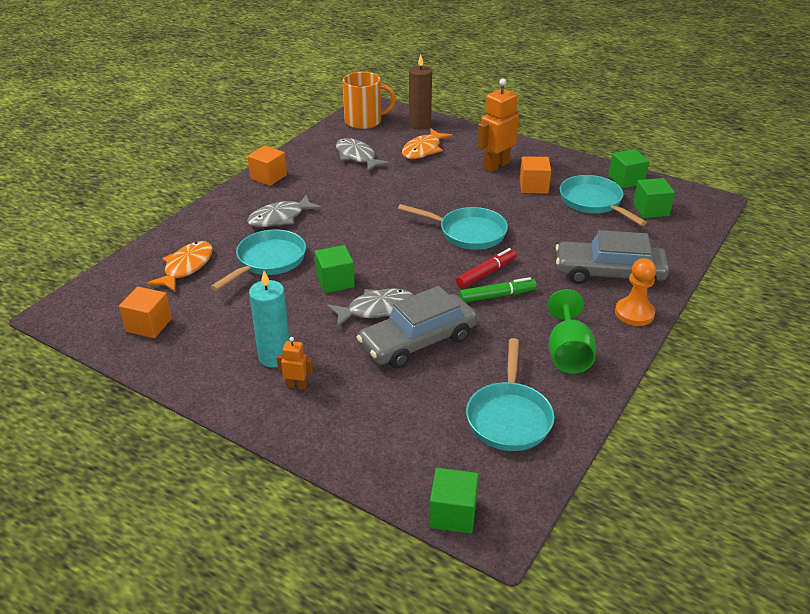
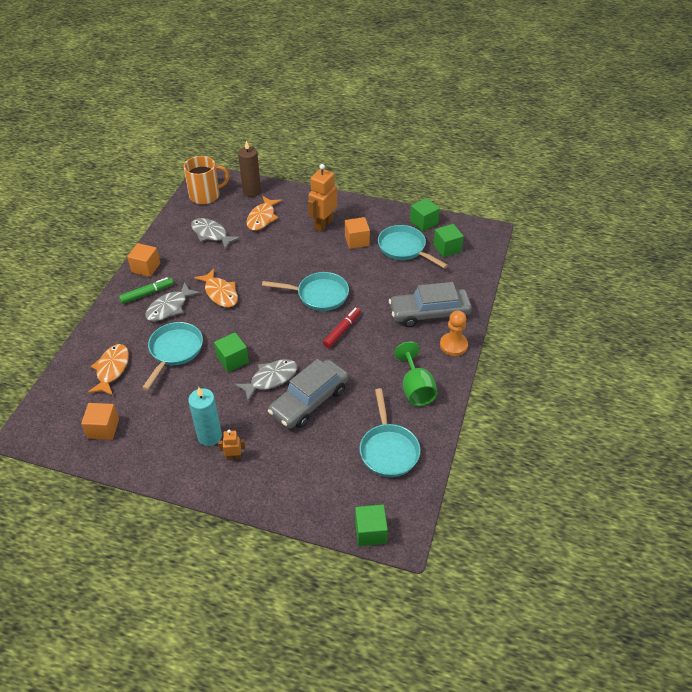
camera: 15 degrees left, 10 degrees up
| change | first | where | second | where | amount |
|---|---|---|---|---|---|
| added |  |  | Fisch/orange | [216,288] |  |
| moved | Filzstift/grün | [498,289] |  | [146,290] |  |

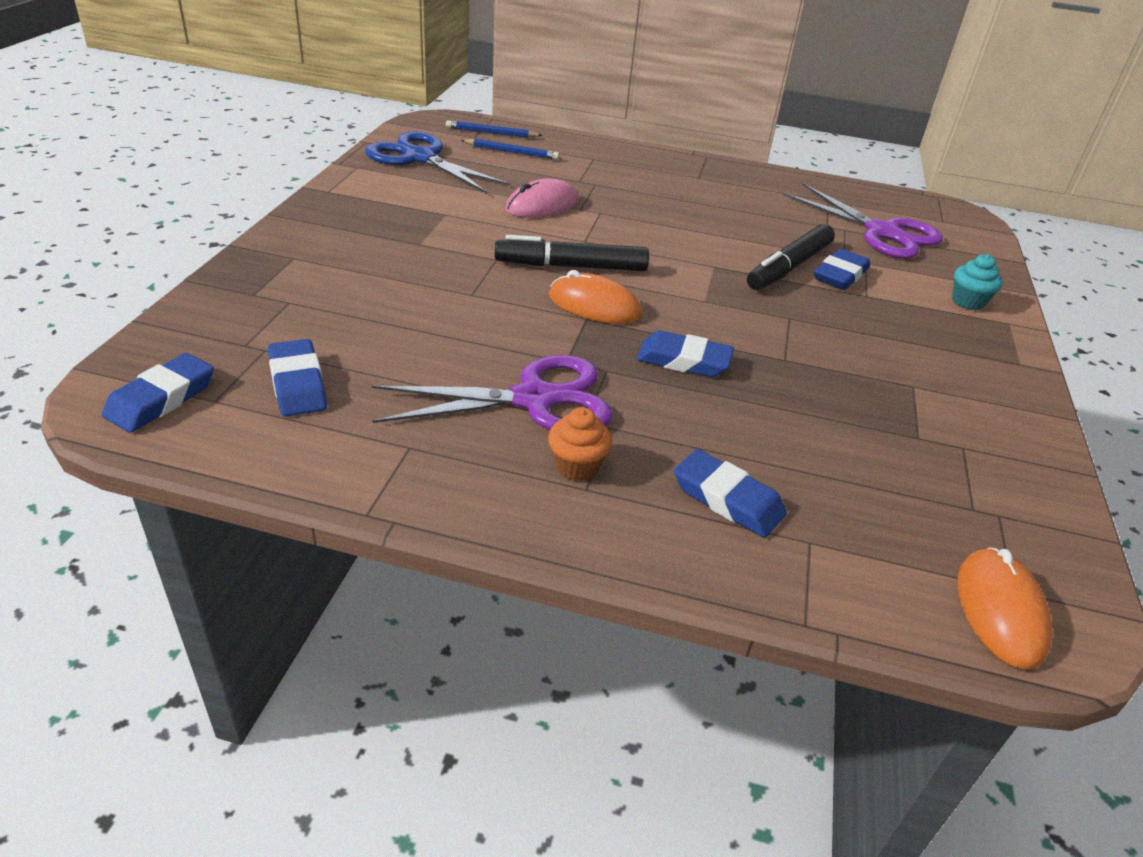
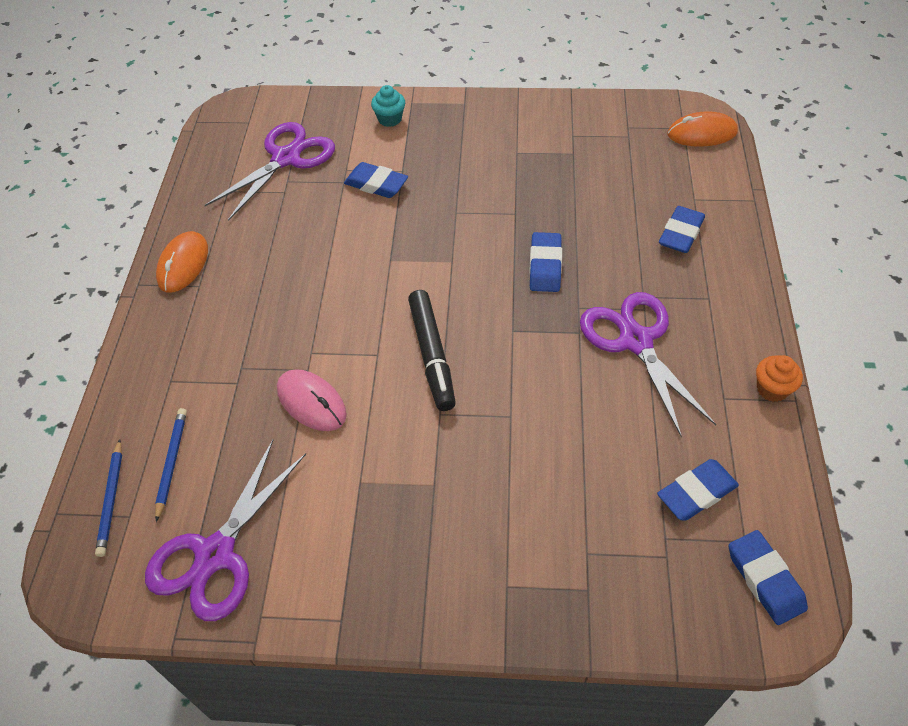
camera: 95 degrees left, 15 degrees up
| change | first | where | second | where | amount |
|---|---|---|---|---|---|
| removed | Filzstift/schwarz | [791,257] |  |  |  |
| moved | Muffin/orange | [580,444] |  | [779,378] |  |
| moved | Computermaus/orange | [595,297] |  | [182,261] |  |
| recoloured | Schere/blau | [437,162] | Schere/lila | [225,530] |  |
| turned | Radiergummi/blau | [158,393] |  | [768,577] | 45 degrees clockwise |

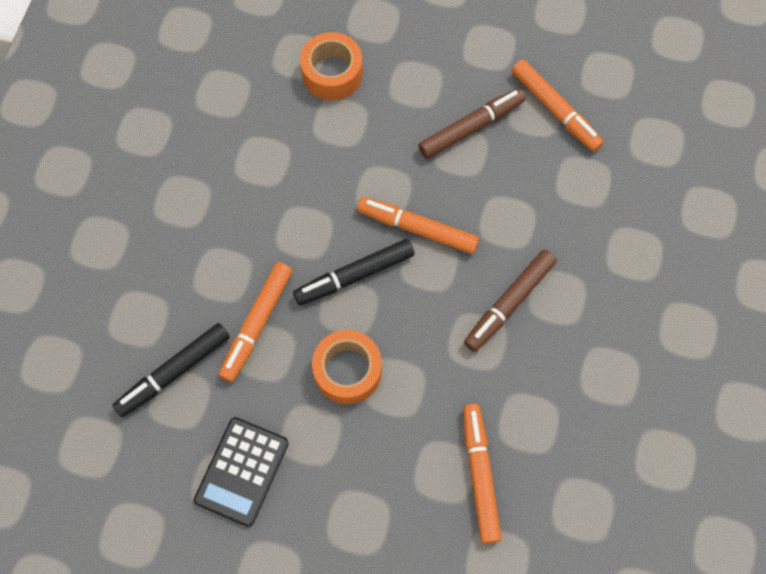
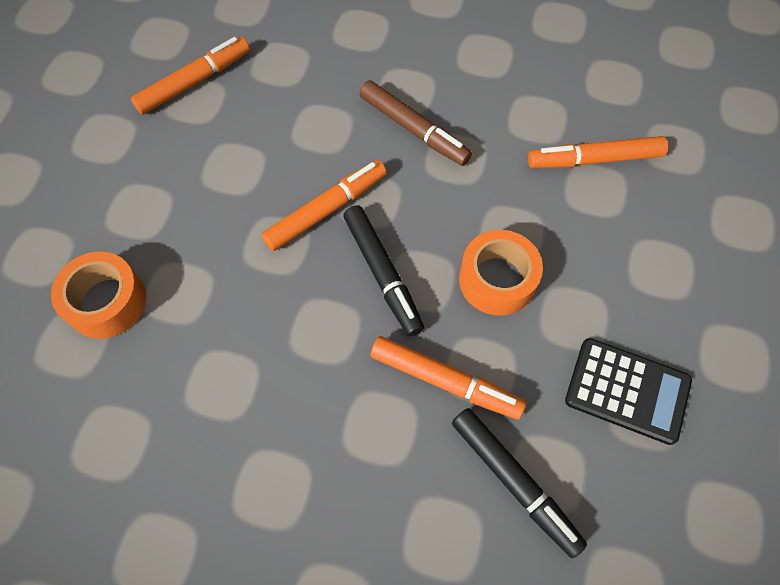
camera: 90 degrees left, 5 degrees down
| change | first | where | second | where | amount |
|---|---|---|---|---|---|
| removed | Filzstift/braun | [472,123] |  |  |  |
| turned | Filzstift/orange | [418,225] |  | [324,205] | 150 degrees counterclockwise |

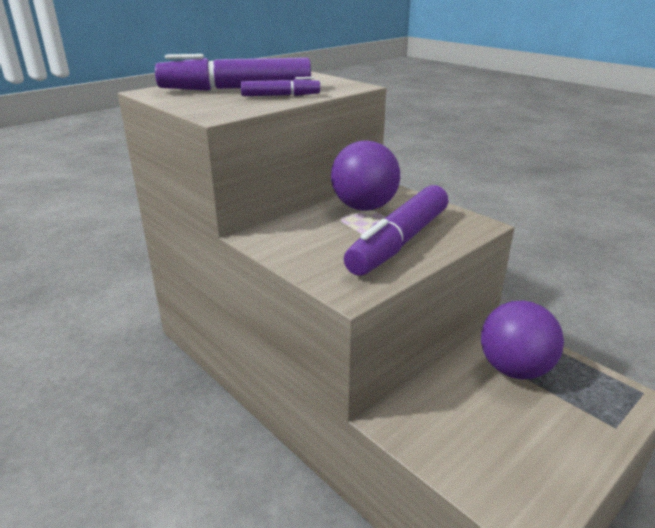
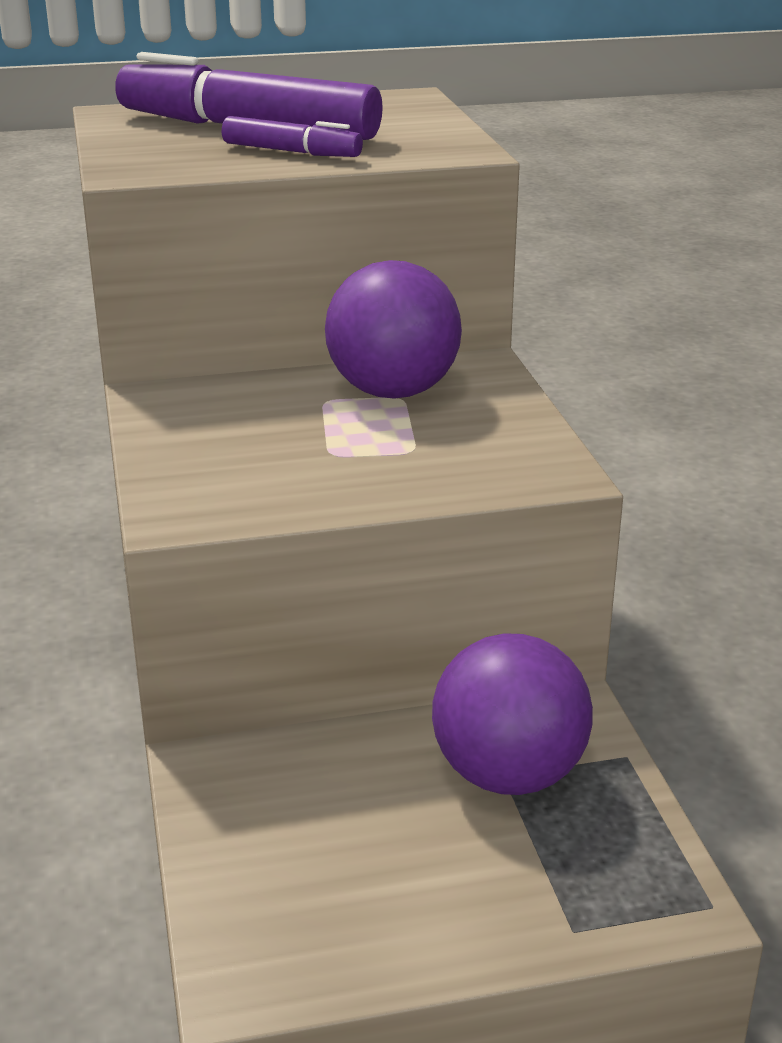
camera: 30 degrees right, 0 degrees up
| change | first | where | second | where | amount |
|---|---|---|---|---|---|
| removed | Filzstift/lila | [396,230] |  |  |  |

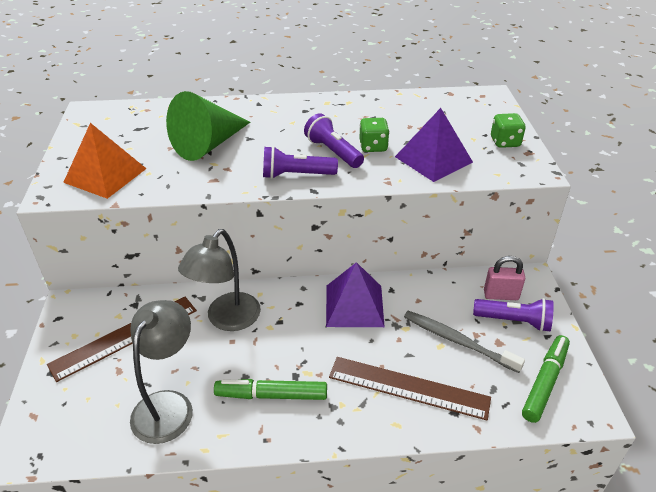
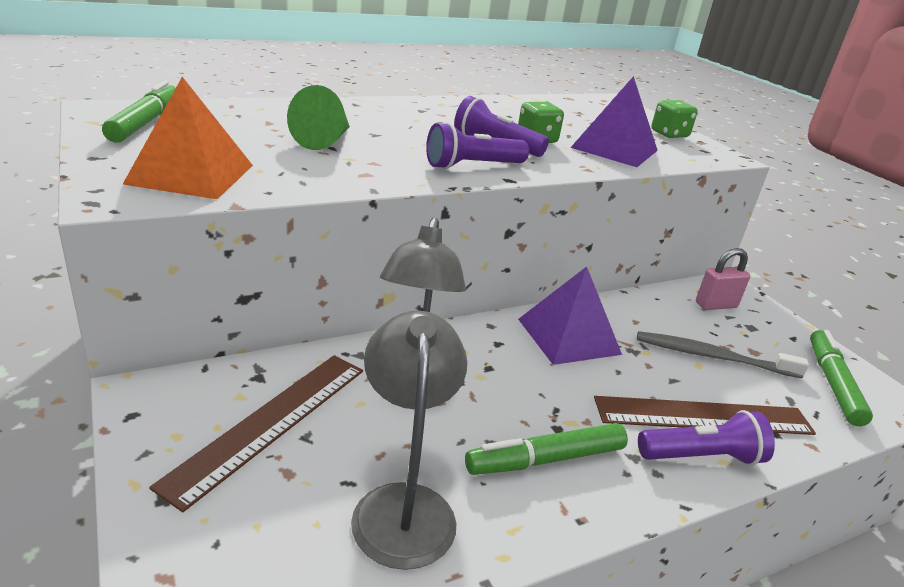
camera: 25 degrees left, 10 degrees down
| change | first | where | second | where | amount |
|---|---|---|---|---|---|
| added |  |  | Filzstift/grün | [139,112] |  |
| moved | Taschenlampe/lila | [513,315] |  | [706,438] |  |
| resized | Kegel/grün | [208,126] |  | [318,117] | x0.64 |

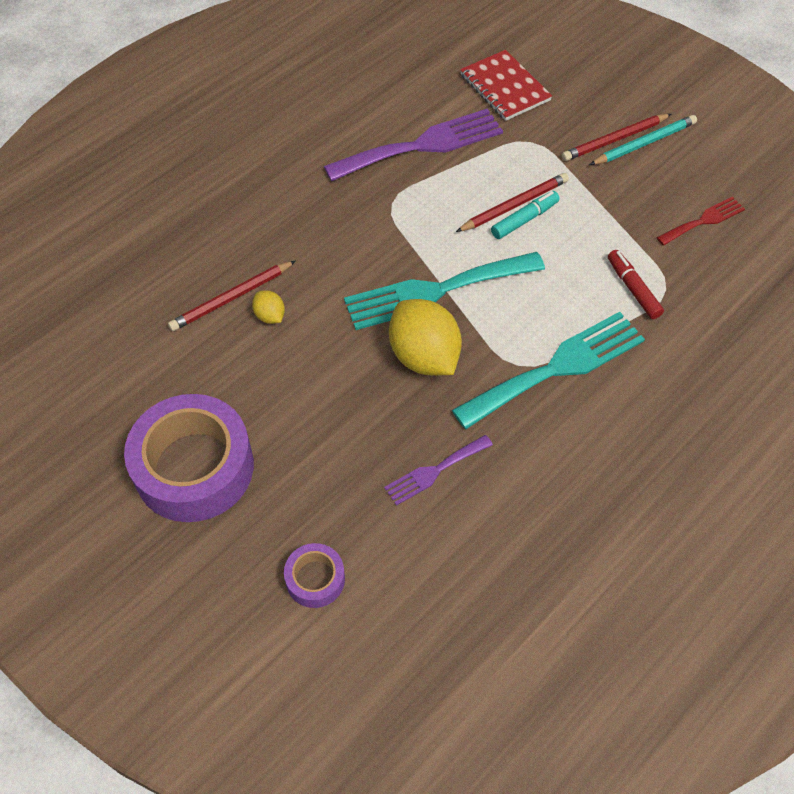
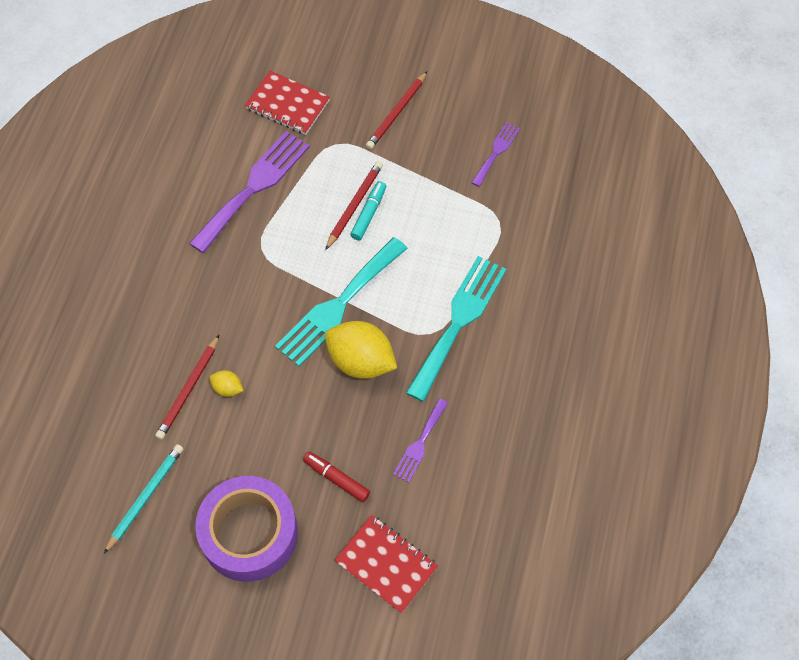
camera: 30 degrees left, 5 degrees up
| change | first | where | second | where | amount |
|---|---|---|---|---|---|
| moved | Bleistift/türkis | [643,140] |  | [144,499] |  |
| moved | Filzstift/rot | [636,284] |  | [336,477] |  |
| replaced | Klebeband/lila | [314,575] | Notizbuch/rot | [386,564] |  |
| recoloured | Gabel/rot | [700,221] | Gabel/lila | [495,154] |  |

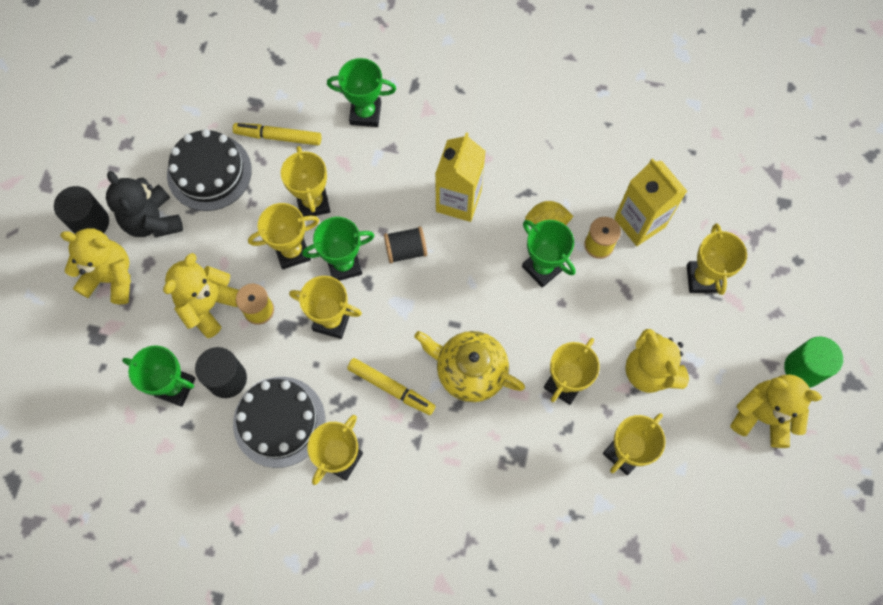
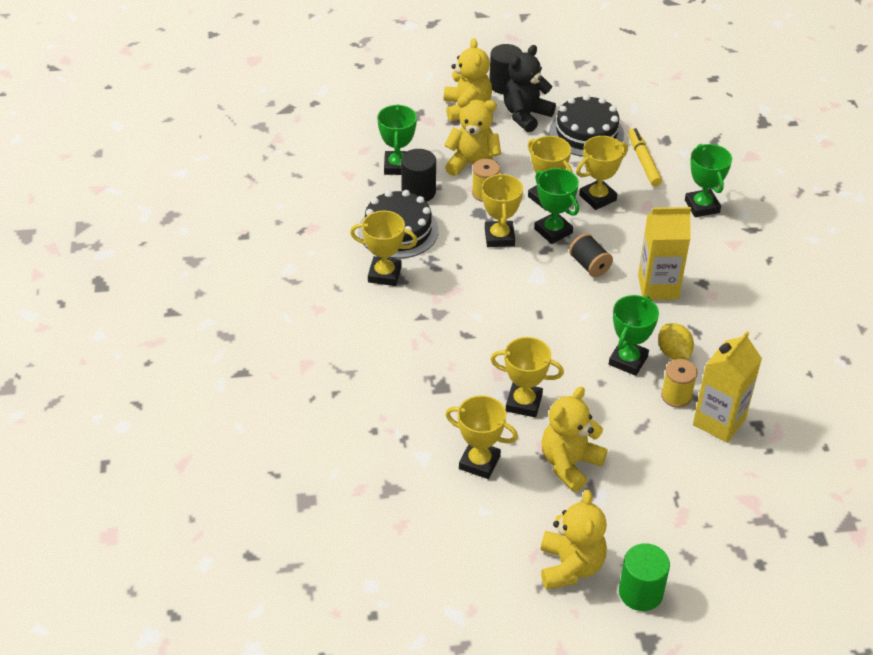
camera: 70 degrees right, 25 degrees down
| change | first | where | second | where | amount |
|---|---|---|---|---|---|
| removed | Filzstift/gelb | [391,386] |  |  |  |
| removed | Teekanne/gelb | [469,366] |  |  |  |
| removed | Pokal/gelb | [717,259] |  |  |  |

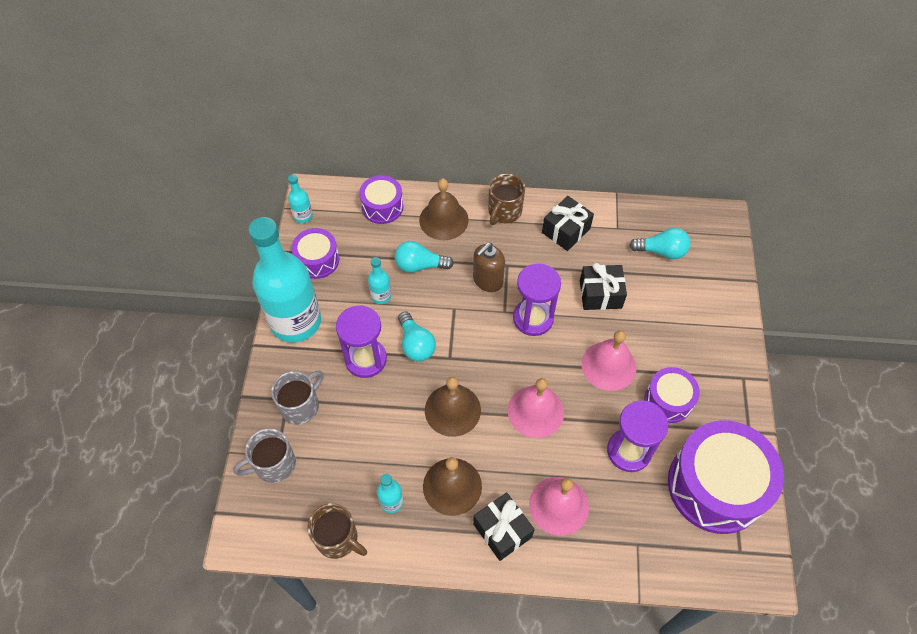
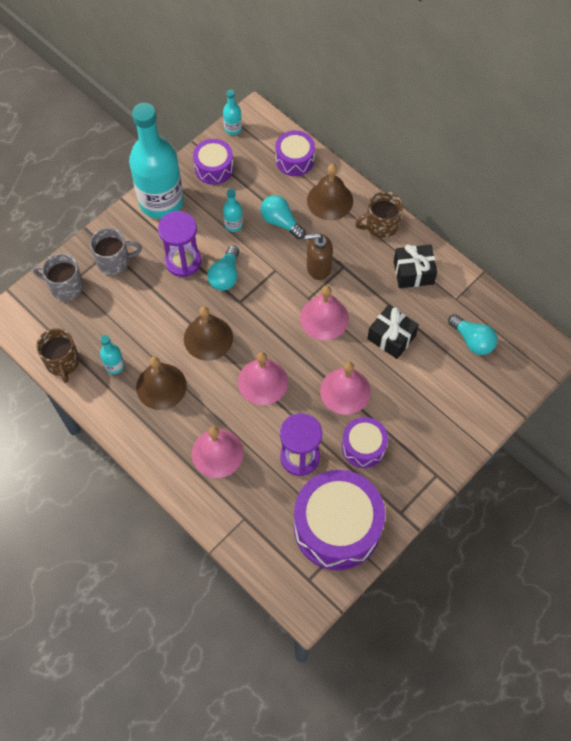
camera: 40 degrees right, 5 degrees up
| change | first | where | second | where | amount |
|---|---|---|---|---|---|
| removed | Geschenk/schwarz | [504,526] |  |  |  |
| replaced | Sanduhr/lila | [537,299] | Glocke/rosa | [324,313] |  |

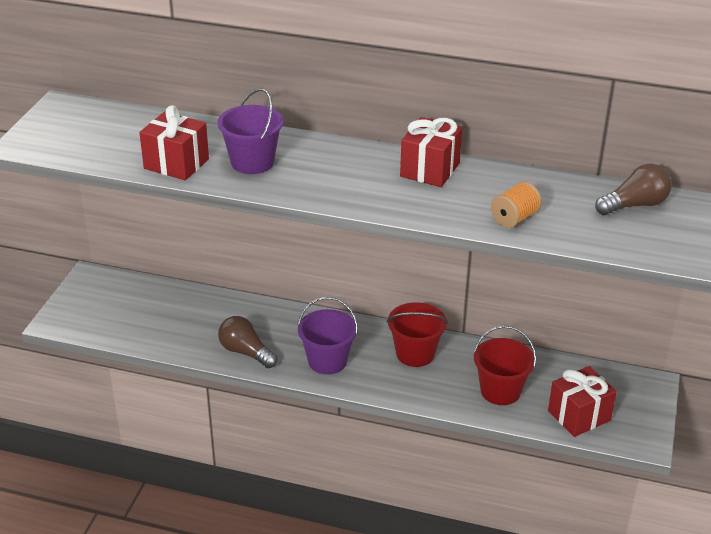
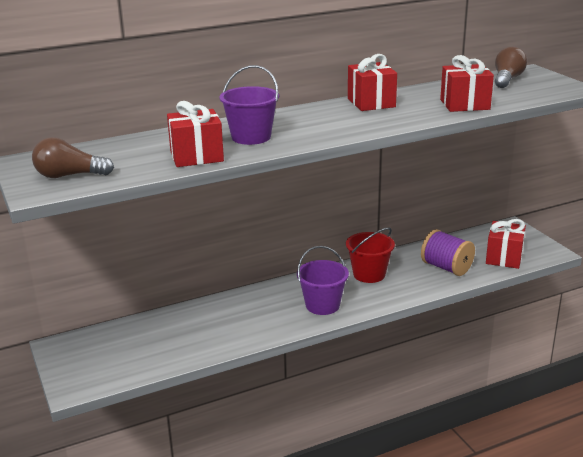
camera: 40 degrees left, 10 degrees down
| change | first | where | second | where | amount |
|---|---|---|---|---|---|
| moved | Glühbirne/braun | [247,342] |  | [73,157] |  |
| replaced | Eimer/rot | [505,365] | Garnrolle/lila | [448,252] |  |
| replaced | Garnrolle/orange | [516,205] | Geschenk/rot | [467,83] |  |

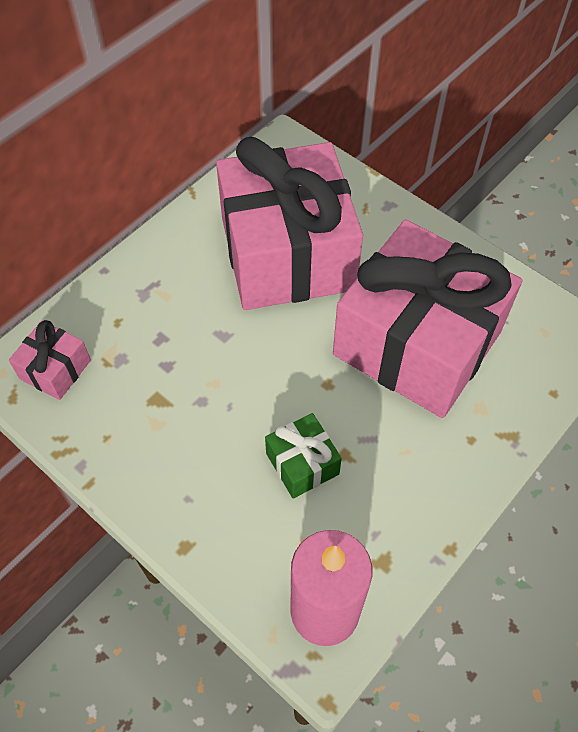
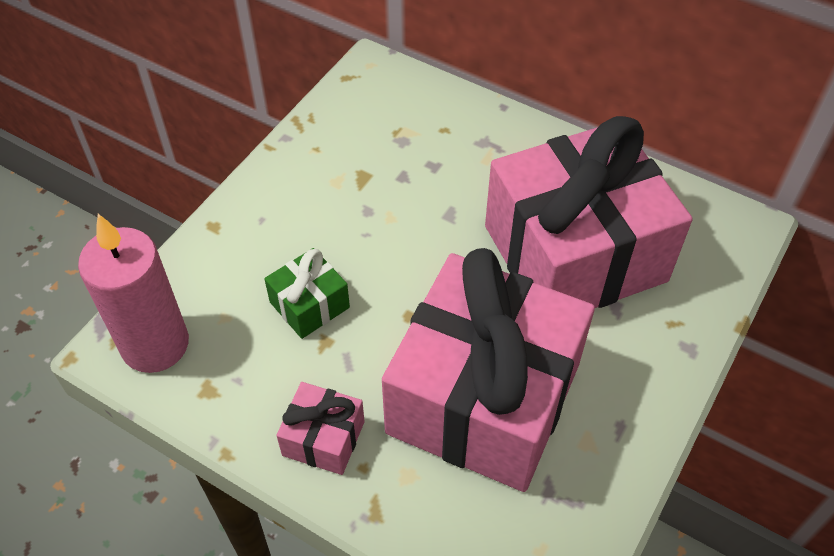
camera: 80 degrees right, 5 degrees down
| change | first | where | second | where | amount |
|---|---|---|---|---|---|
| moved | Geschenk/rosa | [50,360] |  | [320,428] |  |

